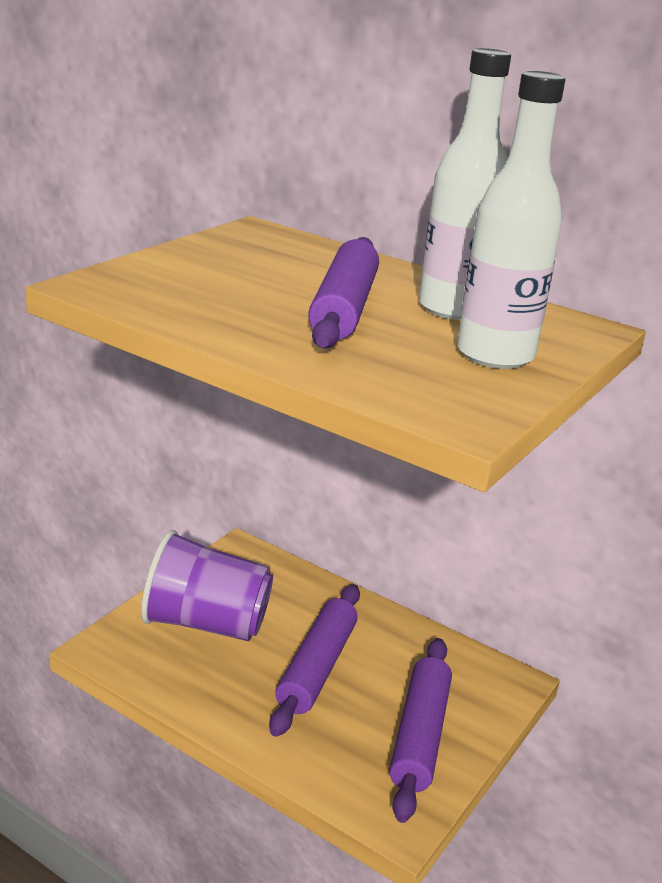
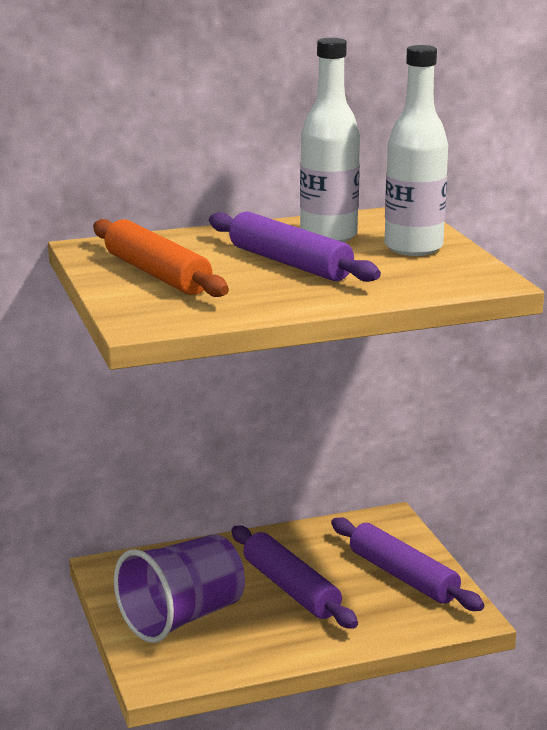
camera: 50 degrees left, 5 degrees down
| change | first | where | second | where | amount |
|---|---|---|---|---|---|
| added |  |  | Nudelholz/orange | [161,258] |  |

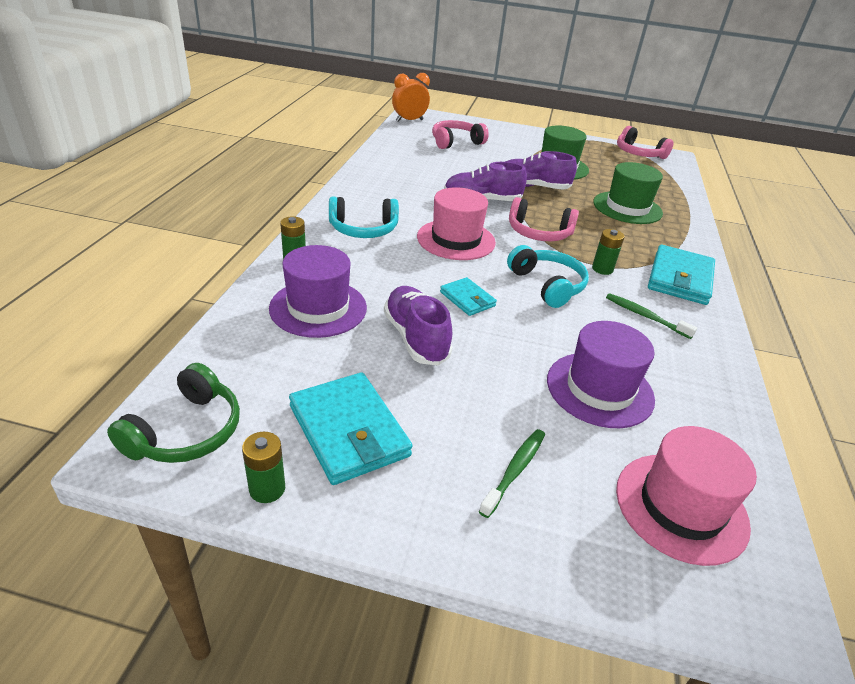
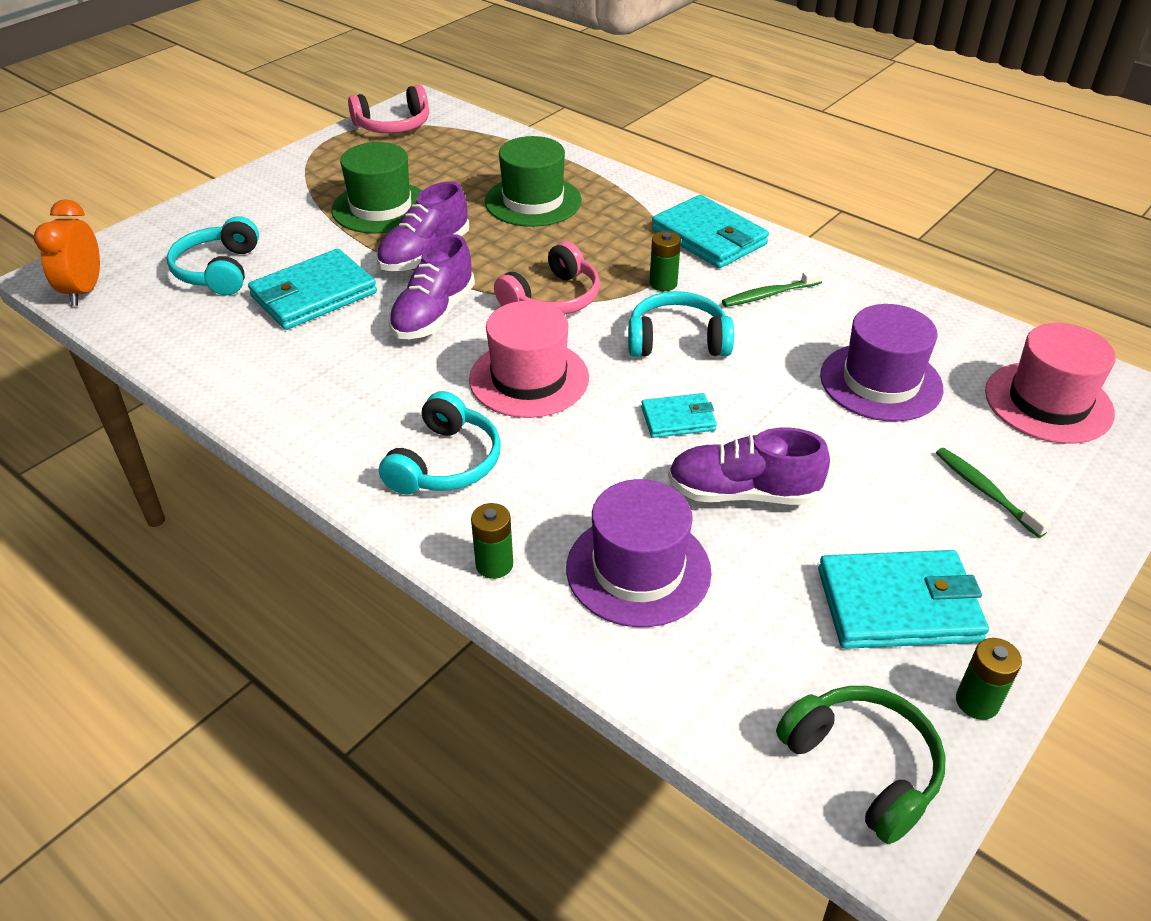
camera: 60 degrees left, 5 degrees up
| change | first | where | second | where | amount |
|---|---|---|---|---|---|
| added |  |  | Geldbörse/türkis | [312,289] |  |
| recoloured | Kopfhörer/rosa | [460,134] | Kopfhörer/türkis | [213,255] |  |

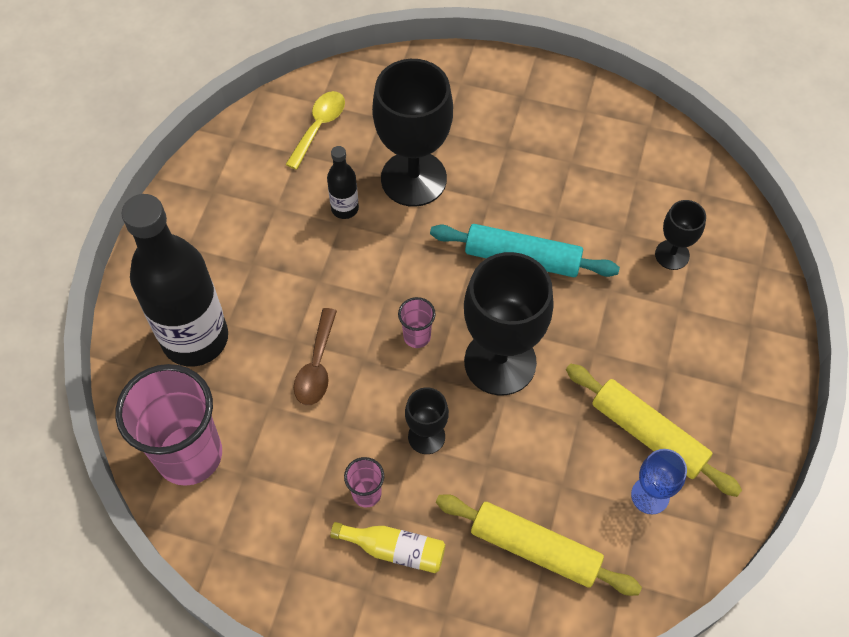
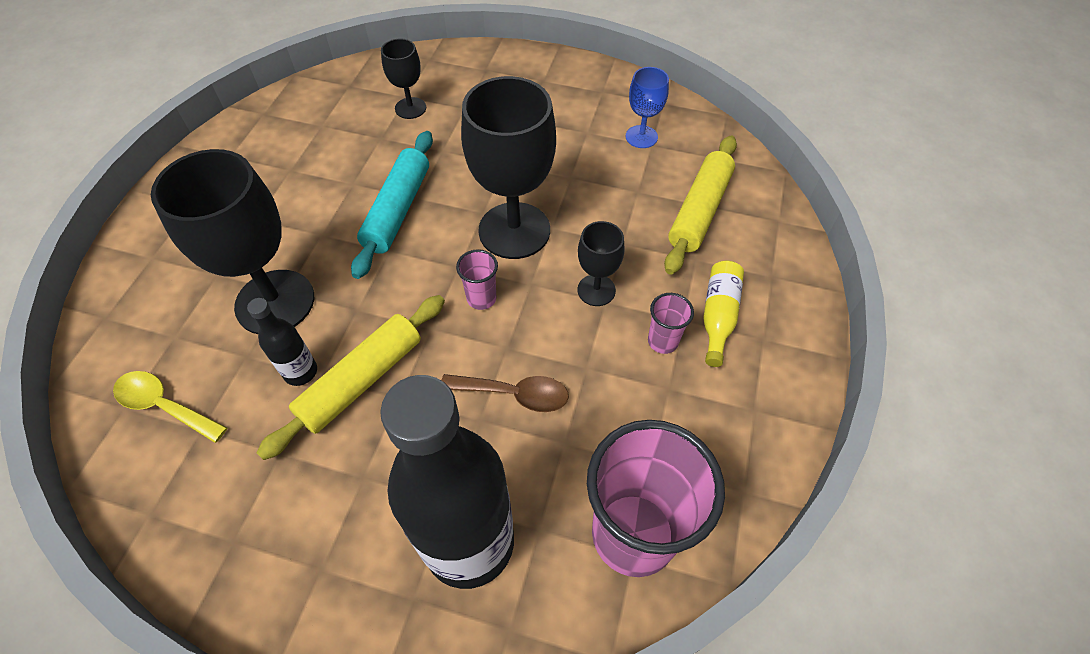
camera: 90 degrees left, 5 degrees down
| change | first | where | second | where | amount |
|---|---|---|---|---|---|
| moved | Nudelholz/gelb | [654,430] |  | [351,377] |  |

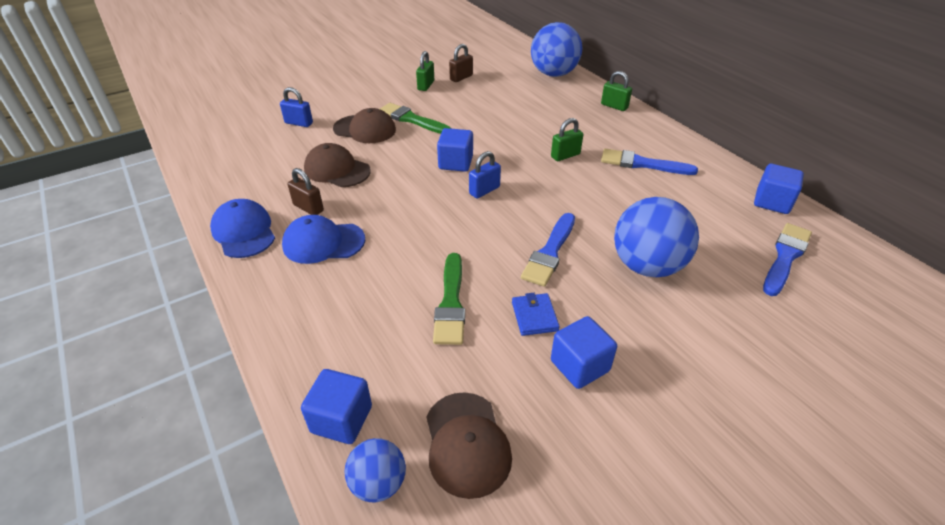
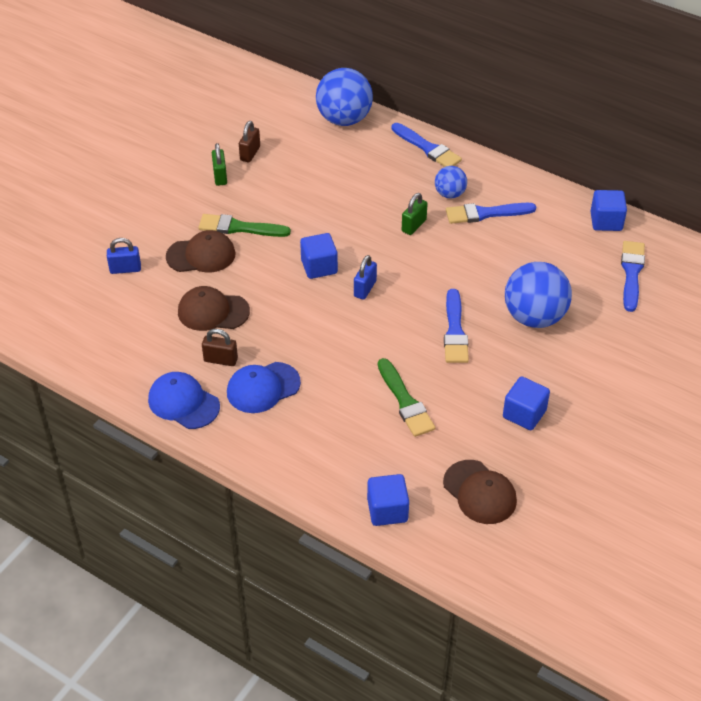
camera: 25 degrees left, 5 degrees up
| change | first | where | second | where | amount |
|---|---|---|---|---|---|
| removed | Geldbörse/blau | [536,314] |  |  |  |
| moved | Ball/blau | [375,470] |  | [451,182] |  |
| replaced | Vorhängeschloss/grün | [616,91] | Pinsel/blau | [427,145] |  |

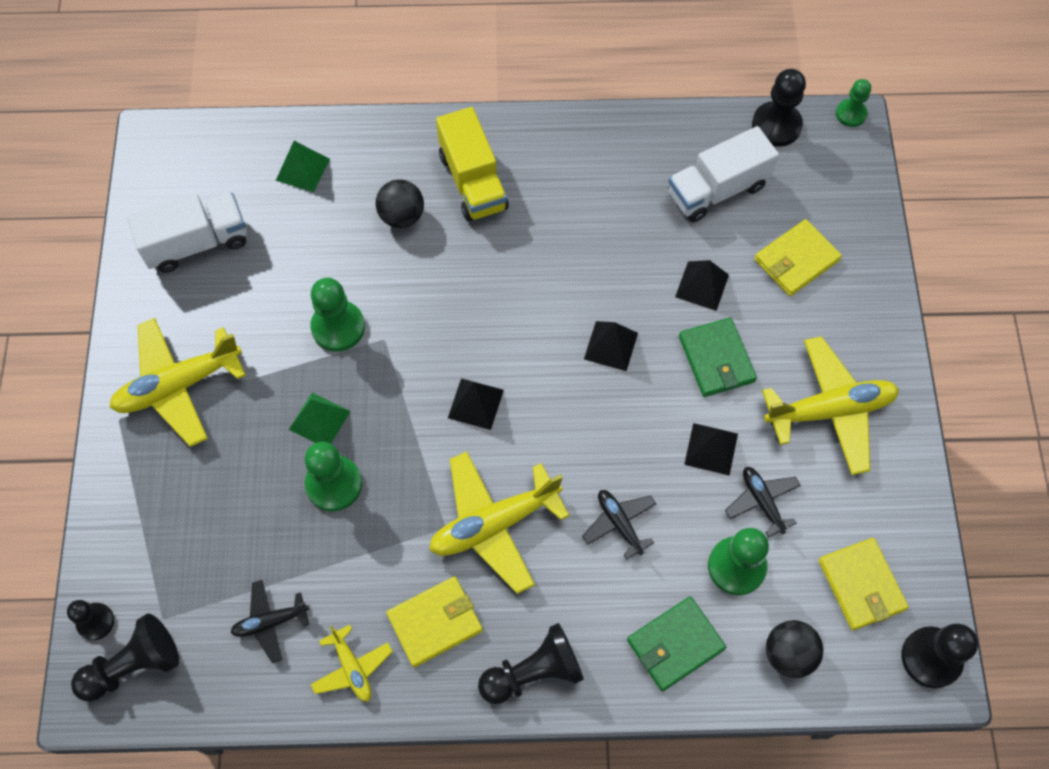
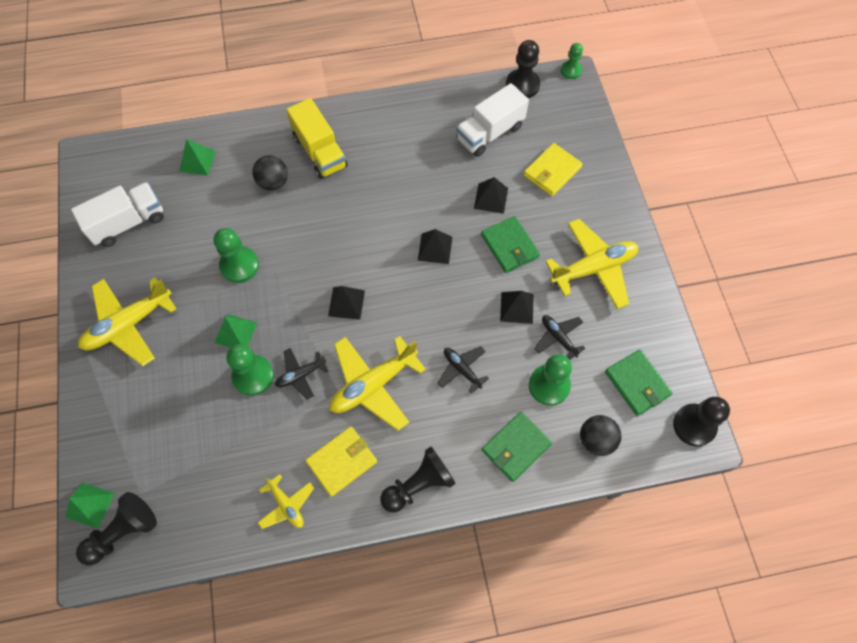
camera: 10 degrees left, 0 degrees up
| change | first | where | second | where | amount |
|---|---|---|---|---|---|
| moved | Flugzeug/schwarz | [269,621] |  | [301,374] |  |
| replaced | Bauer/schwarz | [90,620] | Pyramide/grün | [90,506] |  |
| recoloured | Geldbörse/gelb | [864,584] | Geldbörse/grün | [639,383] |  |

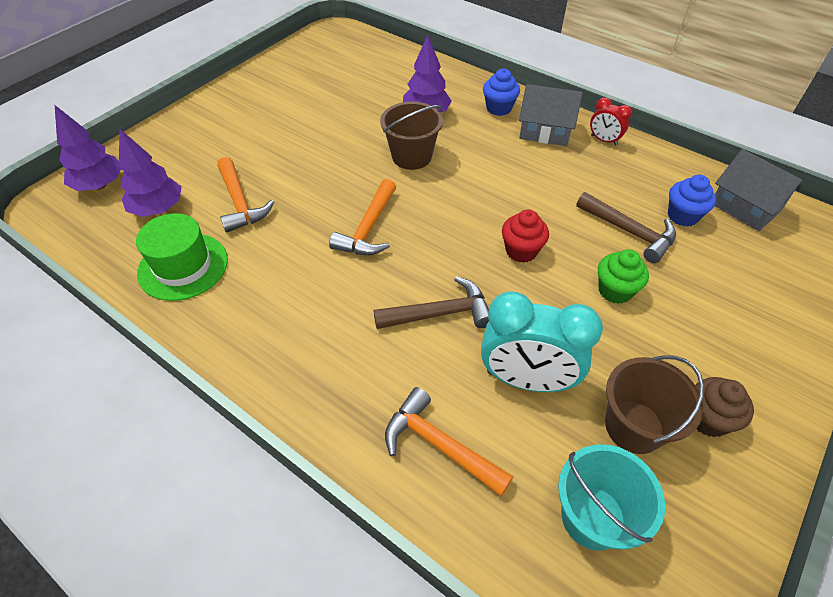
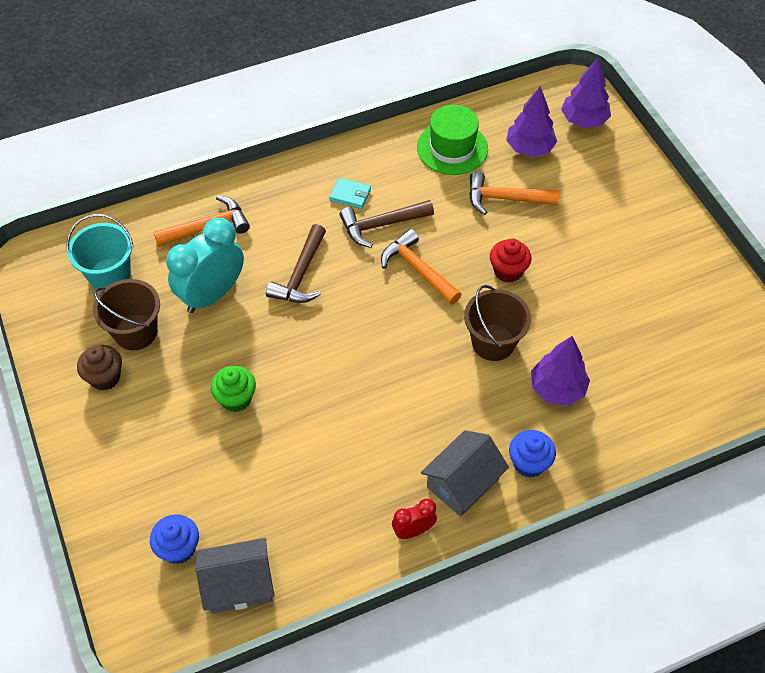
camera: 120 degrees right, 5 degrees up
| change | first | where | second | where | amount |
|---|---|---|---|---|---|
| added |  |  | Geldbörse/türkis | [350,193] |  |
| moved | Muffin/rot | [525,236] |  | [511,260] |  |
| moved | Hammer/braun | [626,227] |  | [386,224] |  |
| moved | Muffin/blau | [692,201] |  | [174,539] |  |

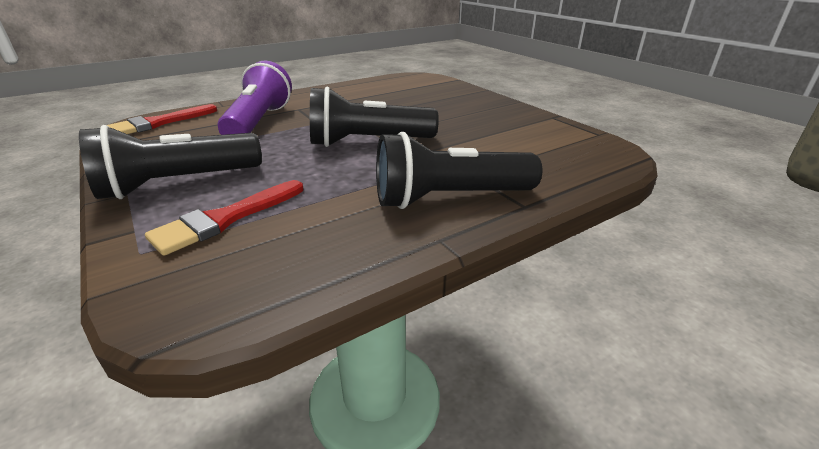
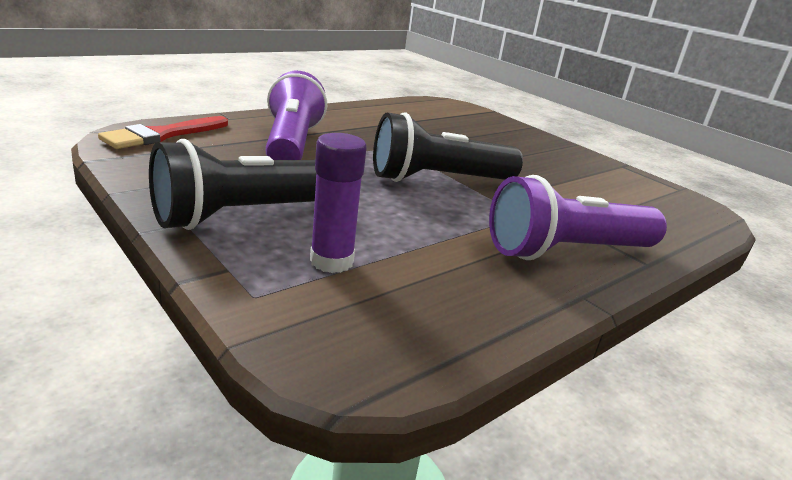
camera: 10 degrees left, 5 degrees down
| change | first | where | second | where | amount |
|---|---|---|---|---|---|
| replaced | Pinsel/rot | [224,218] | Klebestift/lila | [338,203] |  |
| recoloured | Taschenlampe/schwarz | [459,170] | Taschenlampe/lila | [578,217] |  |

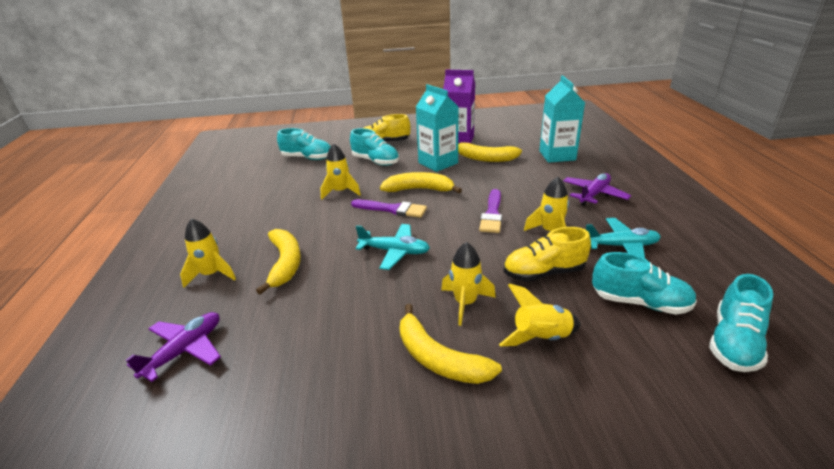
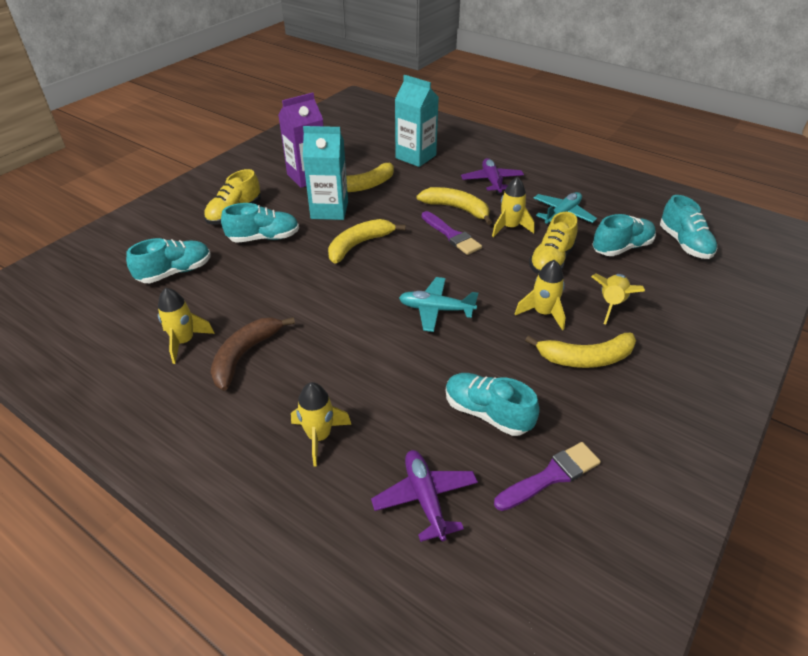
camera: 50 degrees left, 10 degrees up
| change | first | where | second | where | amount |
|---|---|---|---|---|---|
| added |  |  | Banane/braun | [253,354] |  |
| added |  |  | Schuh/türkis | [493,404] |  |
| moved | Banane/gelb | [278,262] |  | [454,206] |  |
| moved | Rakete/gelb | [340,171] |  | [186,326] |  |
| moved | Pinsel/lila | [389,208] |  | [547,476] |  |
| turned | Flugzeug/türkis | [392,247] |  | [438,304] | 135 degrees counterclockwise |

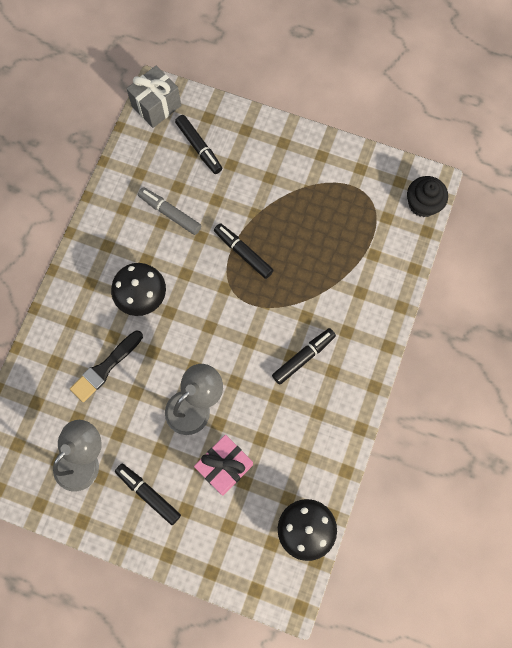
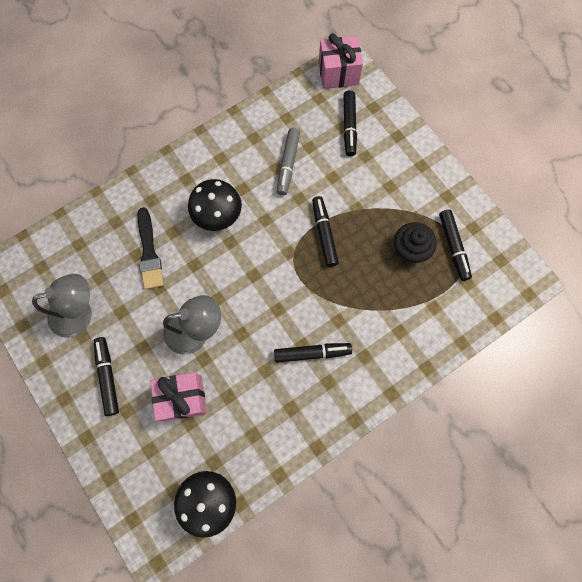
camera: 35 degrees right, 0 degrees up
| change | first | where | second | where | amount |
|---|---|---|---|---|---|
| added |  |  | Filzstift/schwarz | [455,245] |  |
| moved | Muffin/schwarz | [427,196] |  | [415,242] |  |
| recoloured | Geschenk/grau | [153,97] | Geschenk/rosa | [341,61] |  |
| turned | Pinsel/schwarz | [106,366] |  | [150,248] | 90 degrees counterclockwise |
| turned | Filzstift/grau | [170,211] |  | [288,161] | 150 degrees counterclockwise |

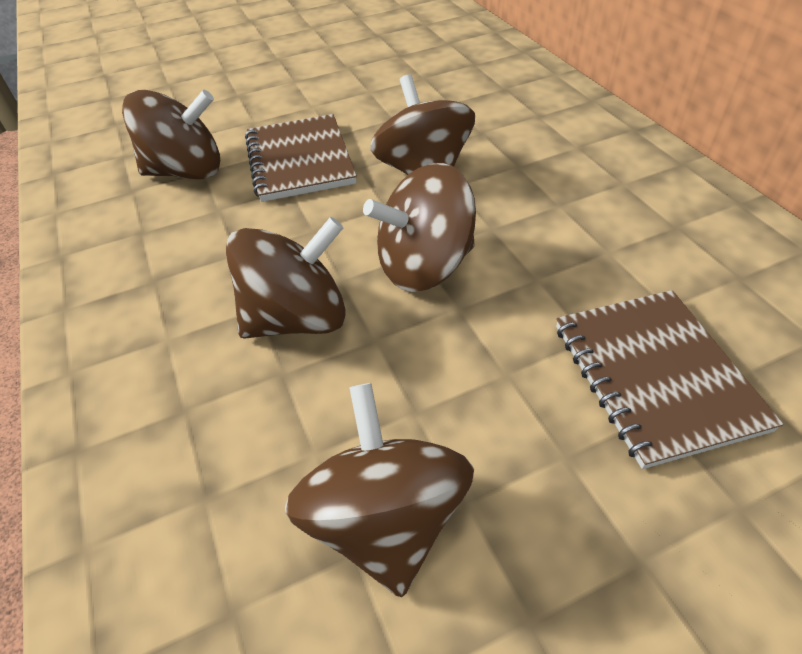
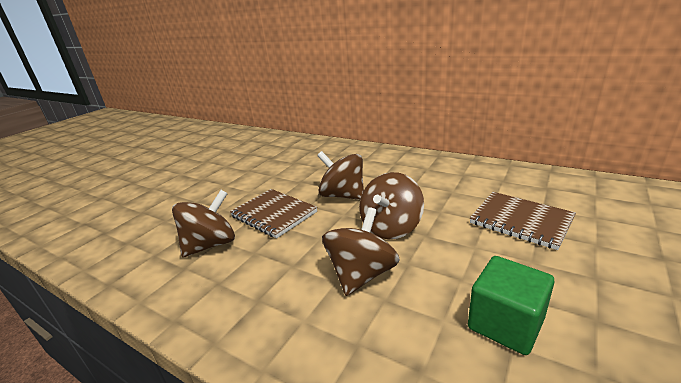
camera: 35 degrees left, 20 degrees down
| change | first | where | second | where | amount |
|---|---|---|---|---|---|
| replaced | Kreisel/braun | [379,490] | Kubus/grün | [511,305] |  |

